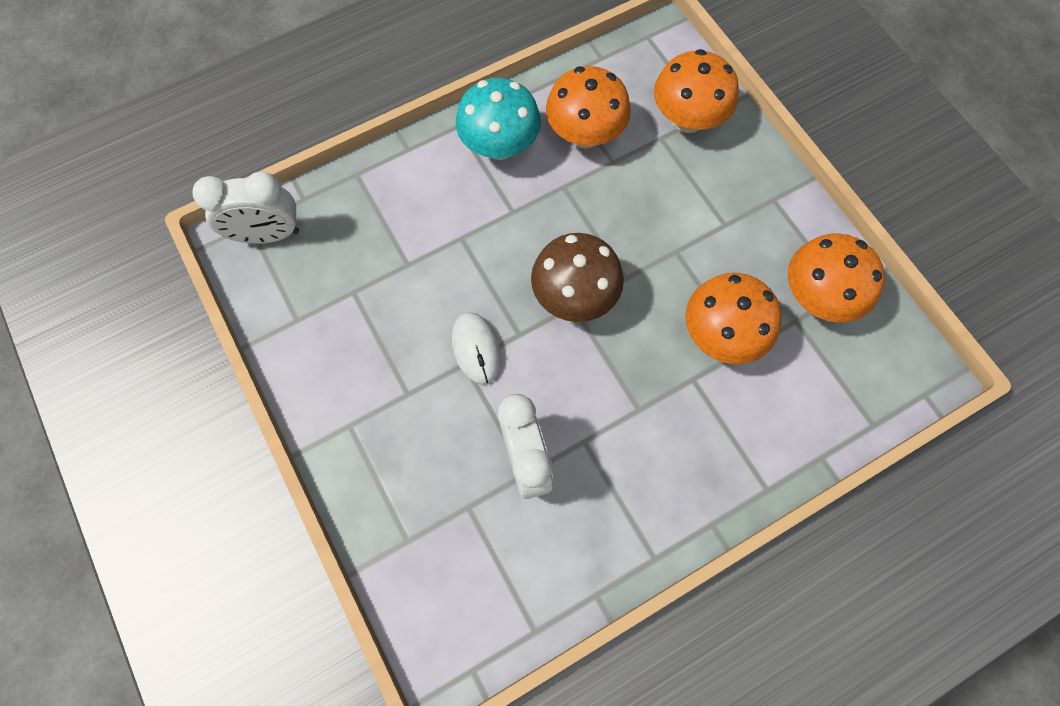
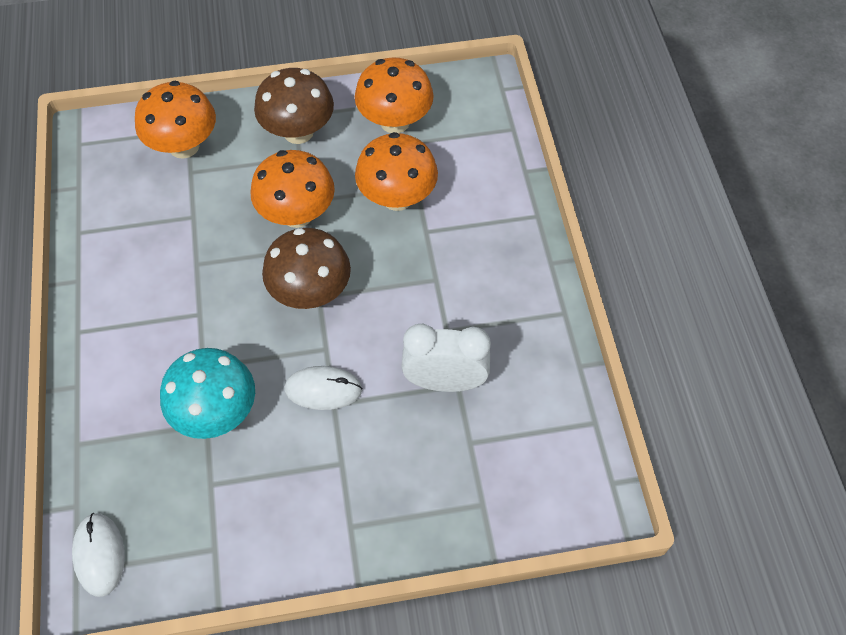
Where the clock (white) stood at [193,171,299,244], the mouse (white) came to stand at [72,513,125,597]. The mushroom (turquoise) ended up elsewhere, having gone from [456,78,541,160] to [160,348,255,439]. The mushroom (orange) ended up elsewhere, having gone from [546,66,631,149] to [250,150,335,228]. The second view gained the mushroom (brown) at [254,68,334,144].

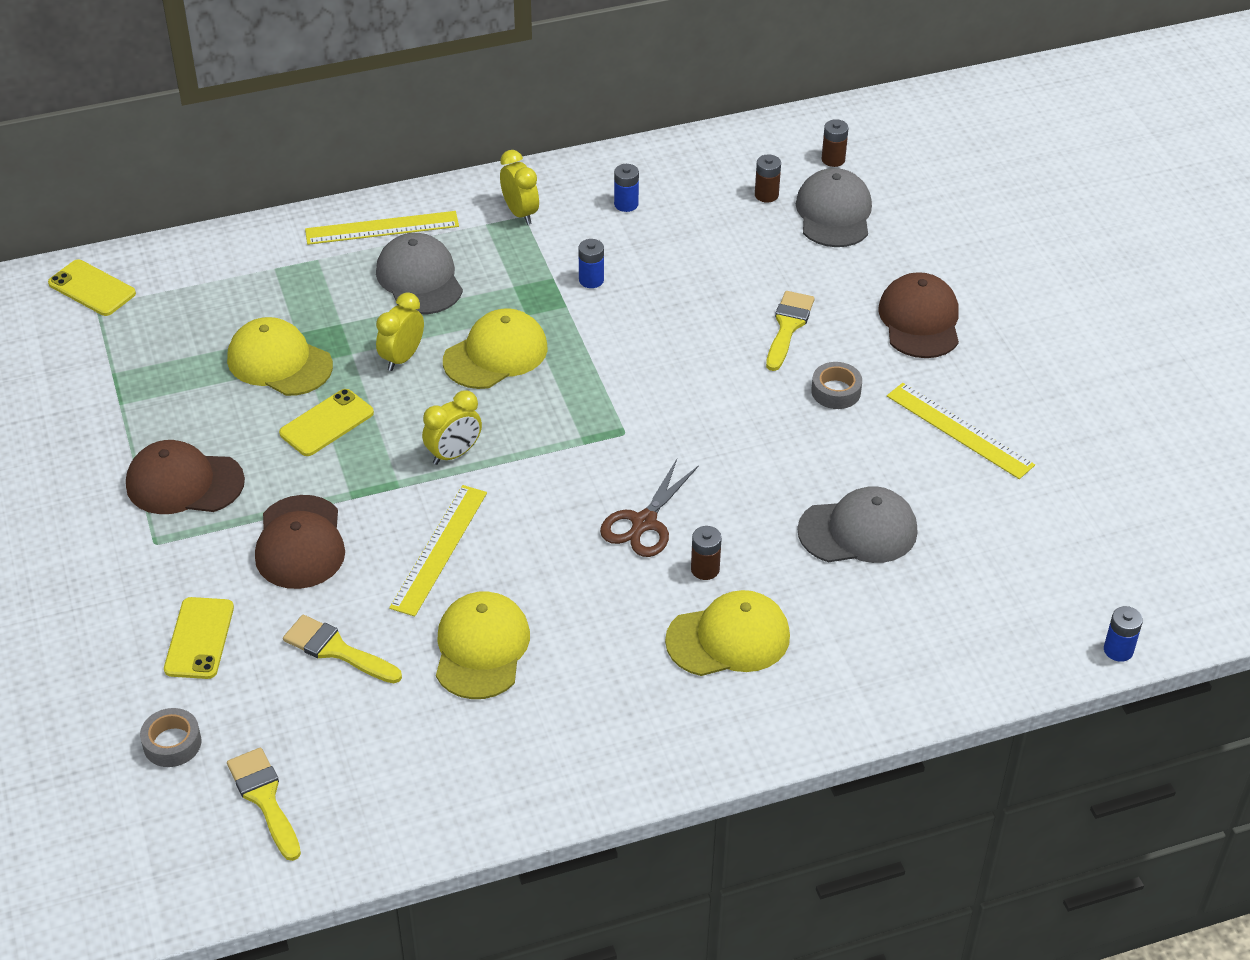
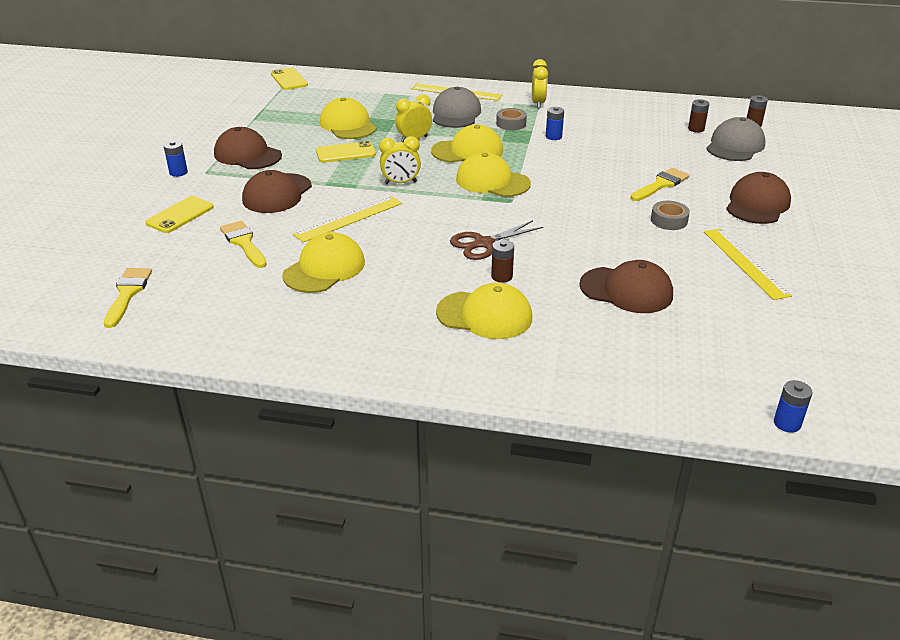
The battery (blue) ended up elsewhere, having gone from [614,164,639,212] to [164,141,188,177]. The second view gained the cap (yellow) at [456,152,531,197]. The tape (grey) ended up elsewhere, having gone from [140,708,201,767] to [496,108,527,130]. What was the cap (grey) at [797,486,917,563] turned into the cap (brown) at [579,260,673,313].

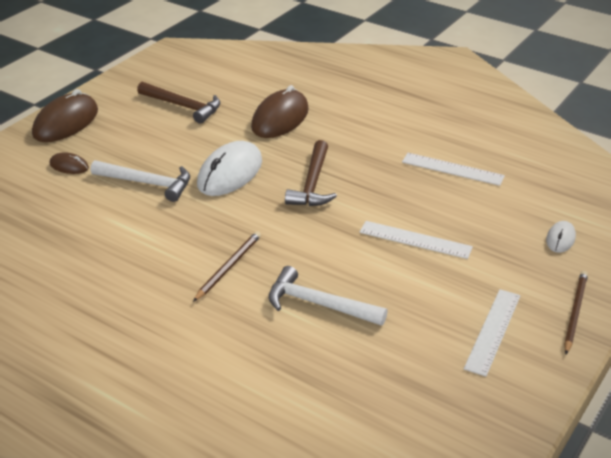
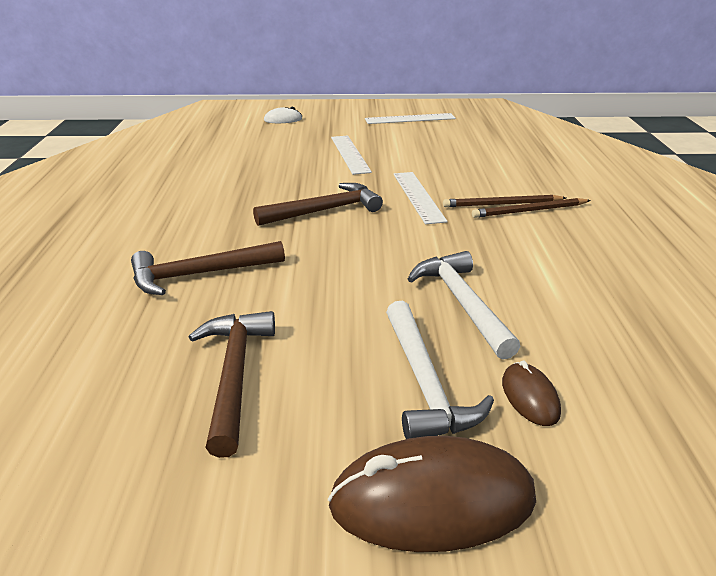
Where the mouse (brown) stood at [251,85,309,138], the hammer (brown) came to stand at [131,241,285,295]. The hammer (white) ended up elsewhere, having gone from [269,266,388,326] to [386,301,494,439]. The ruler (white) ended up elsewhere, having gone from [402,153,505,186] to [394,172,448,224]. The pencil (brown) ended up elsewhere, having gone from [564,271,588,354] to [472,198,591,218]. The second view lost the mouse (white) at [197,141,262,196].

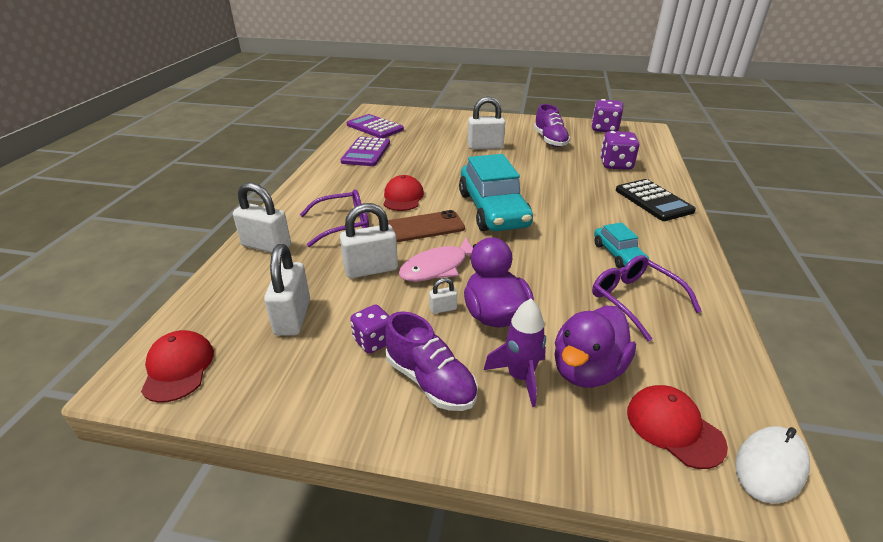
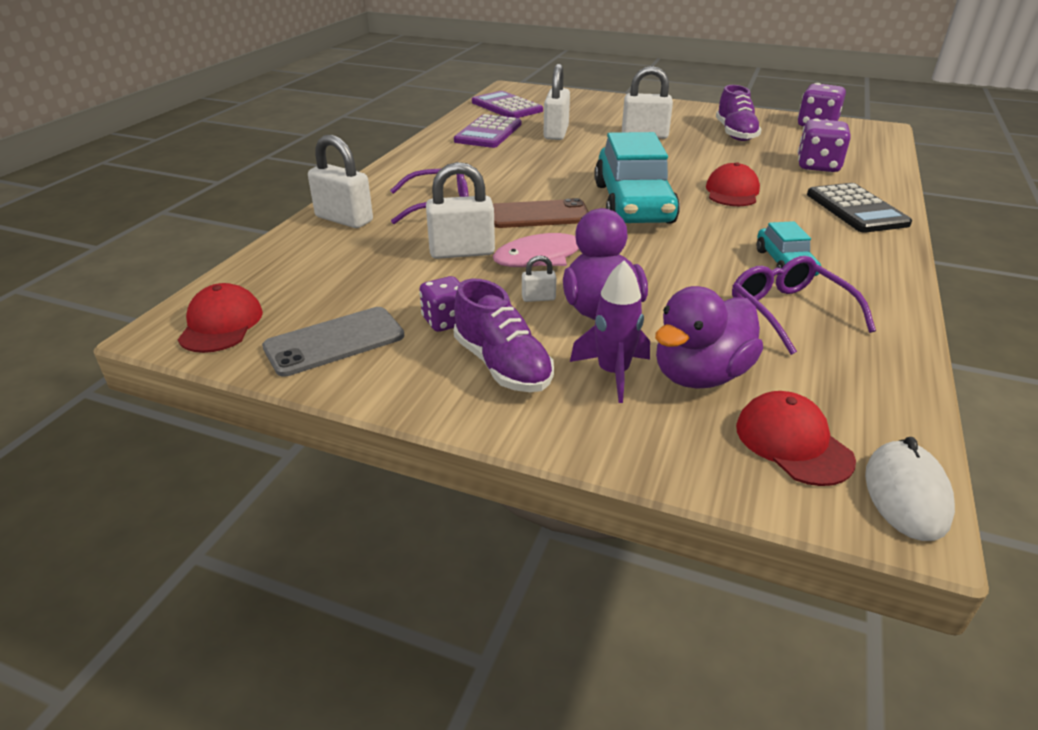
The second view gained the phone (grey) at [262,307,404,377]. The padlock (white) ended up elsewhere, having gone from [264,244,310,336] to [543,64,570,140]. The cap (red) ended up elsewhere, having gone from [383,175,424,211] to [706,162,760,206]. The mouse (white) at [735,426,810,504] ended up facing another way, 45 degrees counterclockwise from before.

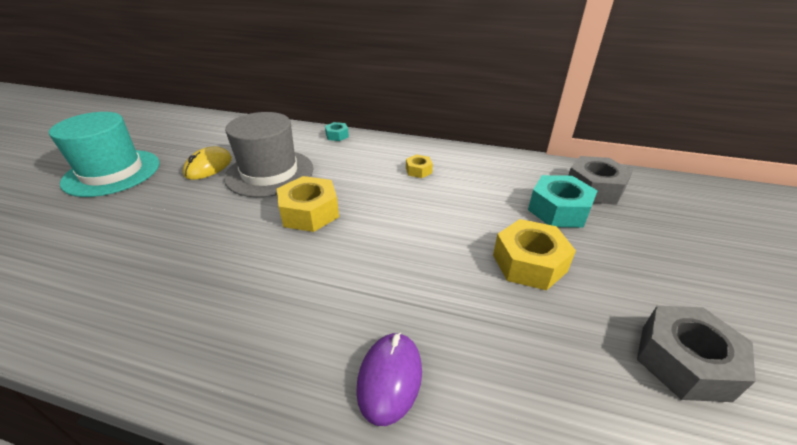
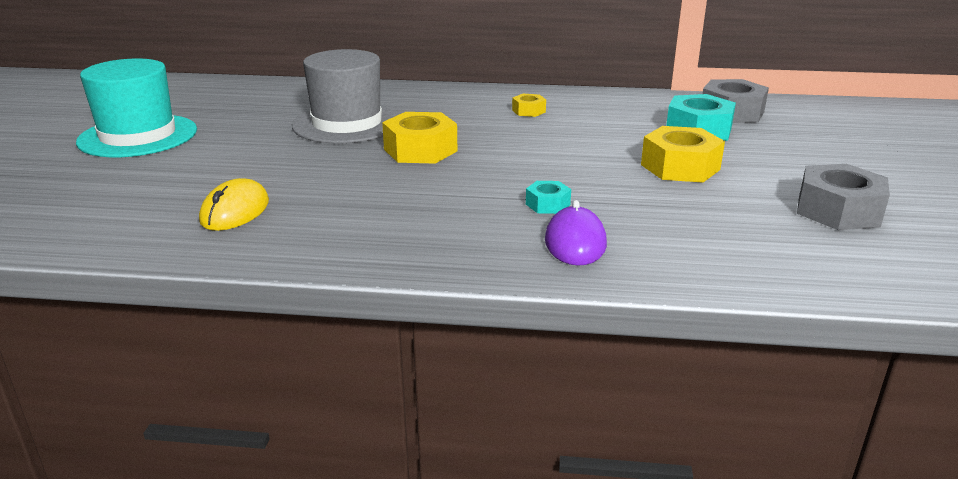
The mouse (yellow) ended up elsewhere, having gone from [183,147,232,180] to [199,178,269,231]. The nut (turquoise) ended up elsewhere, having gone from [325,122,349,141] to [526,181,571,214].

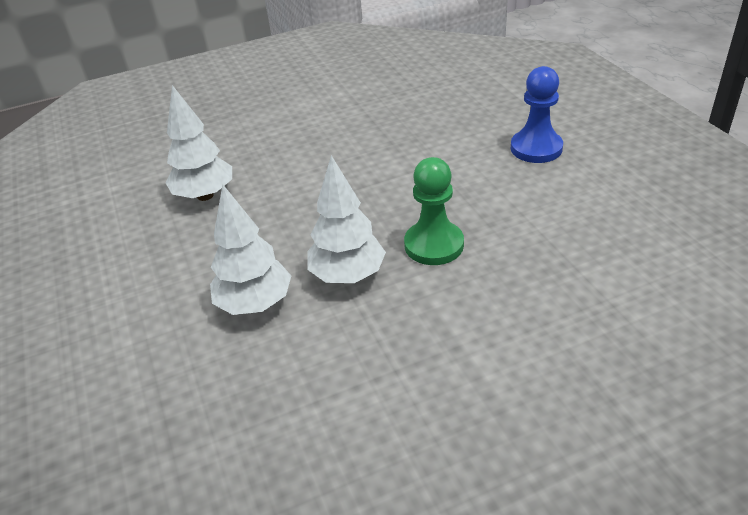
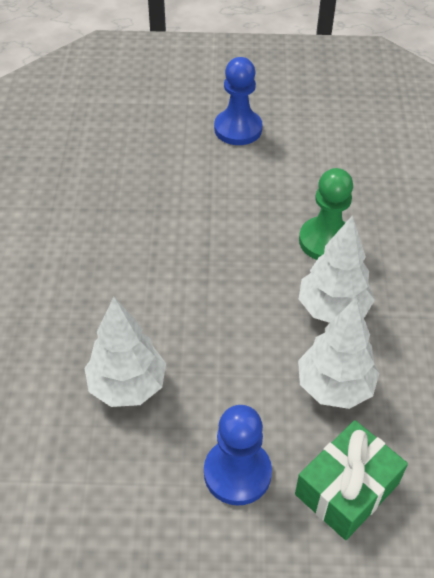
The second view gained the pawn (blue) at [204,405,272,506]. The second view gained the gift (green) at [295,420,408,540].

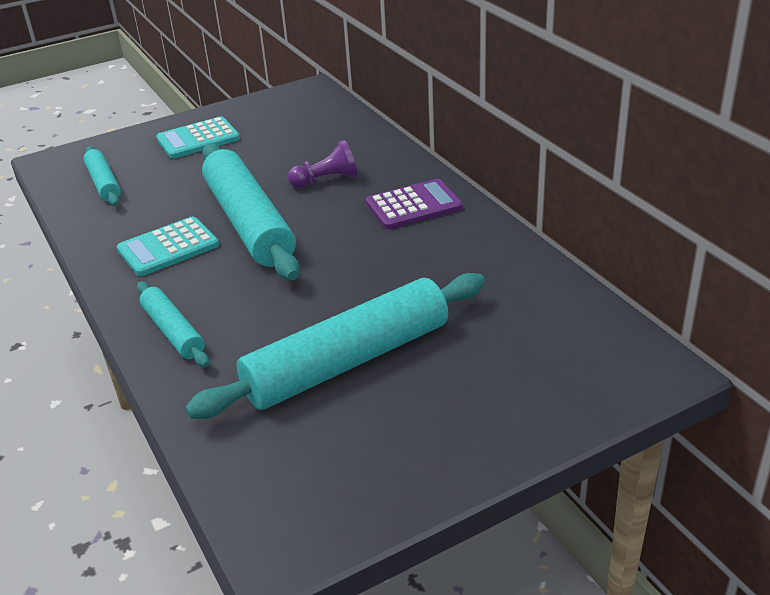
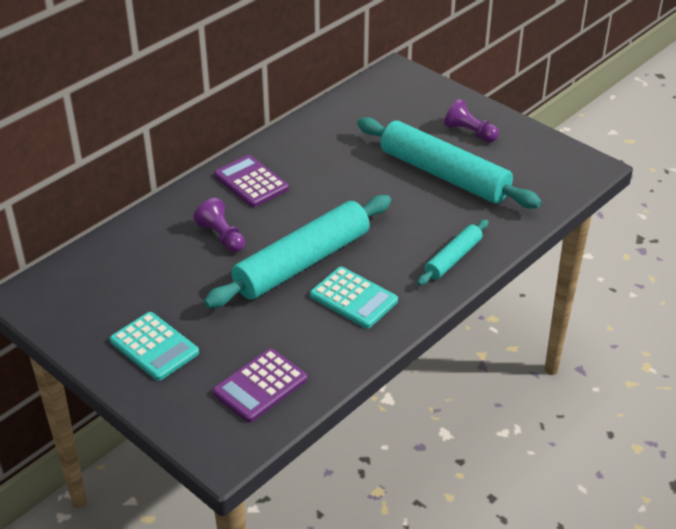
Where the rolling pin (turquoise) stood at [83,146,121,206], the calculator (purple) came to stand at [213,349,307,422]. The second view gained the pawn (purple) at [444,99,499,142].

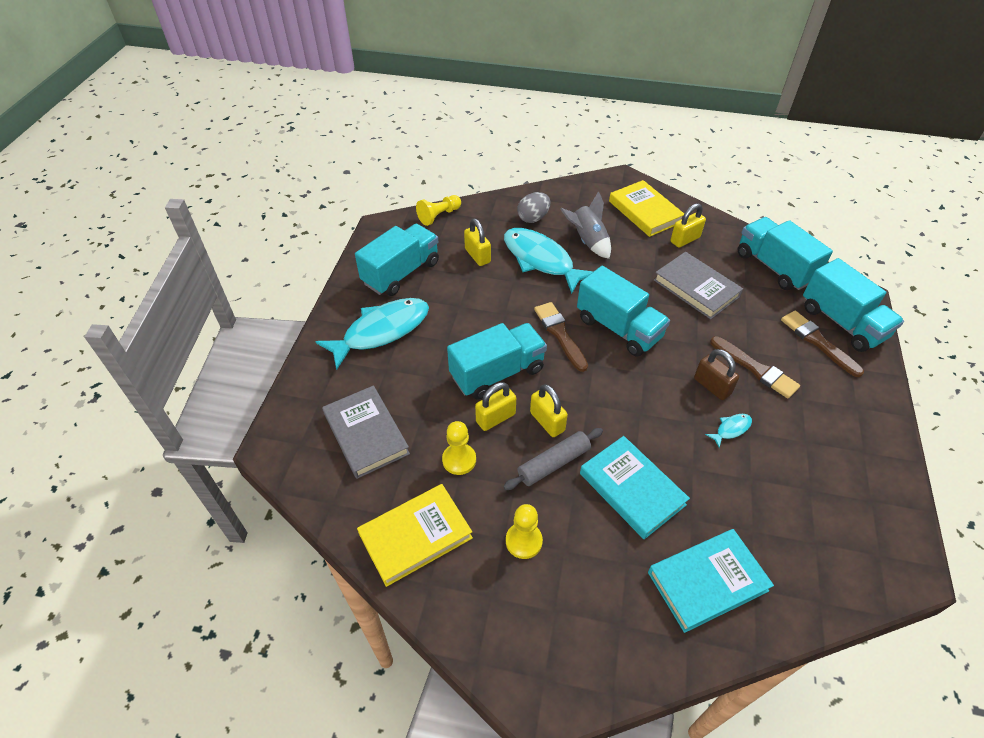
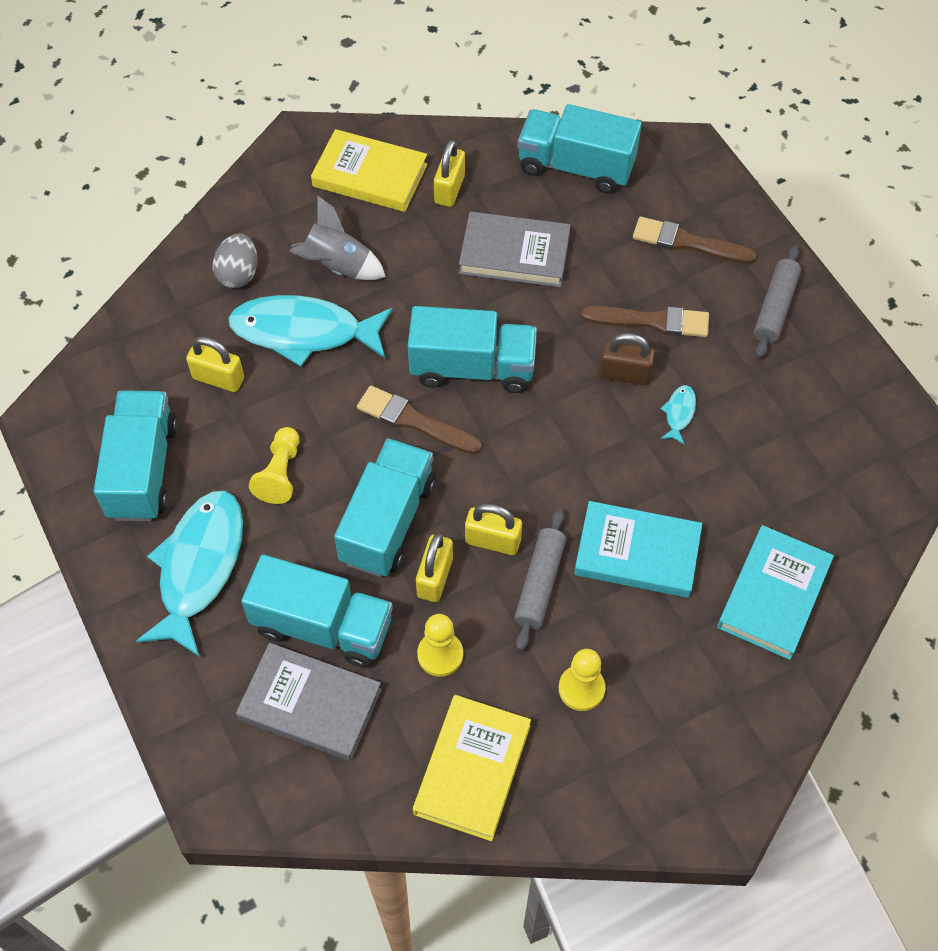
The truck (turquoise) ended up elsewhere, having gone from [803,258,904,352] to [241,554,393,668]. The pawn (yellow) ended up elsewhere, having gone from [416,195,461,226] to [249,427,299,504]. The second view gained the rolling pin (grey) at [754,246,801,358].

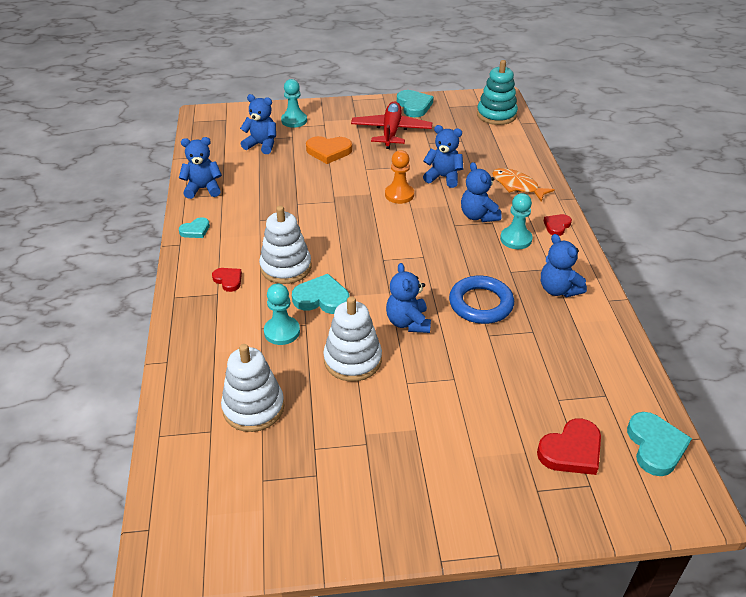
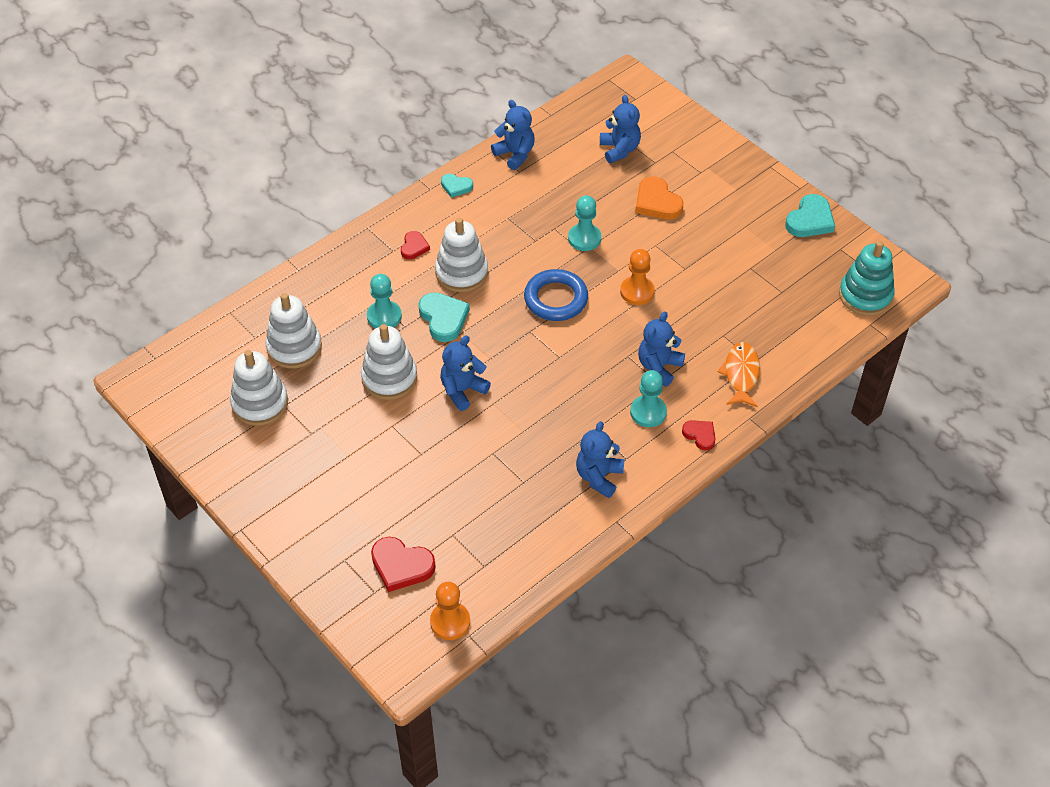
The second view gained the stacking toy (white) at [230,350,288,426]. Where the heart (turquoise) stood at [627,412,692,476], the pawn (orange) came to stand at [430,582,470,640]. The ring (blue) ended up elsewhere, having gone from [449,276,514,324] to [524,269,588,321]. The pawn (turquoise) ended up elsewhere, having gone from [281,79,307,128] to [568,196,601,251]. The heart (red) at [544,214,572,236] ended up facing another way, 45 degrees clockwise from before. The second view lost the plane (red) at [351,102,432,149]. The second view lost the teddy bear (blue) at [423,125,463,188].

